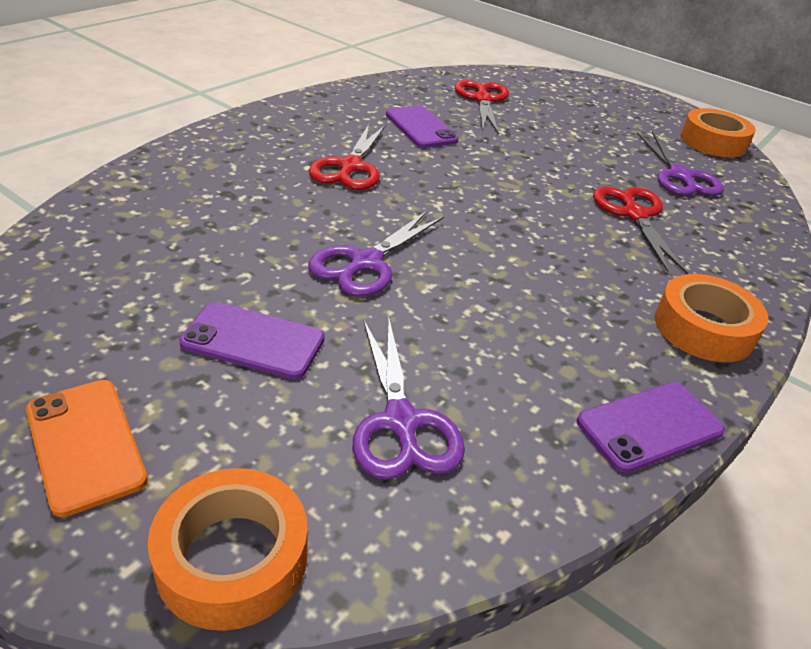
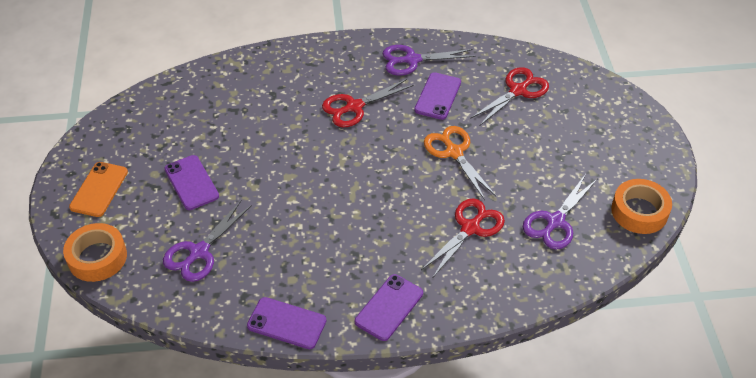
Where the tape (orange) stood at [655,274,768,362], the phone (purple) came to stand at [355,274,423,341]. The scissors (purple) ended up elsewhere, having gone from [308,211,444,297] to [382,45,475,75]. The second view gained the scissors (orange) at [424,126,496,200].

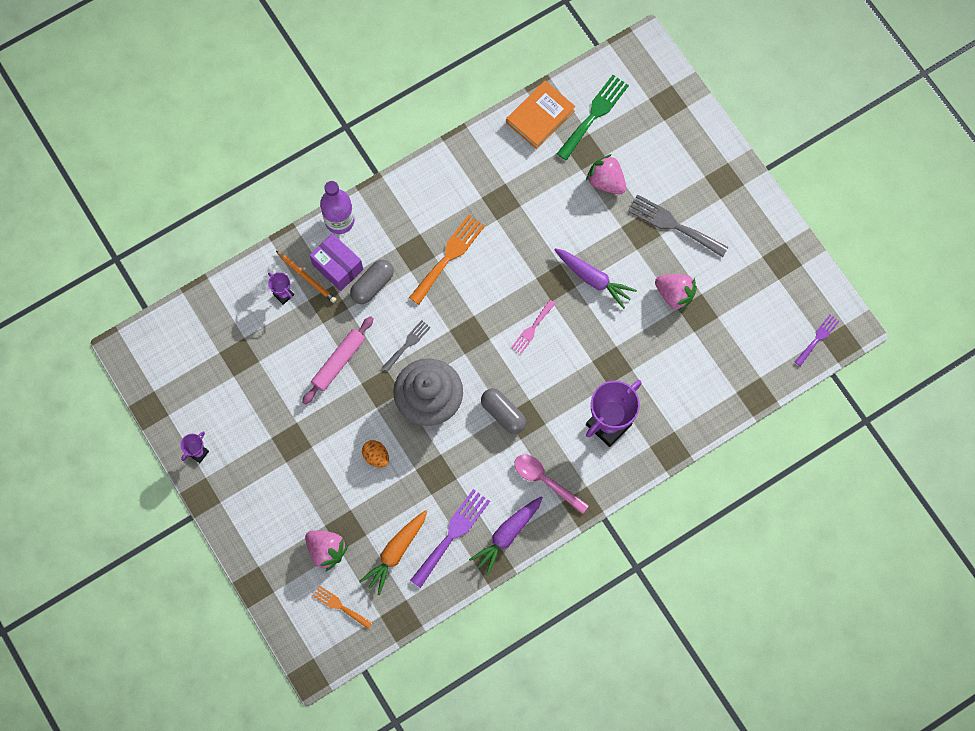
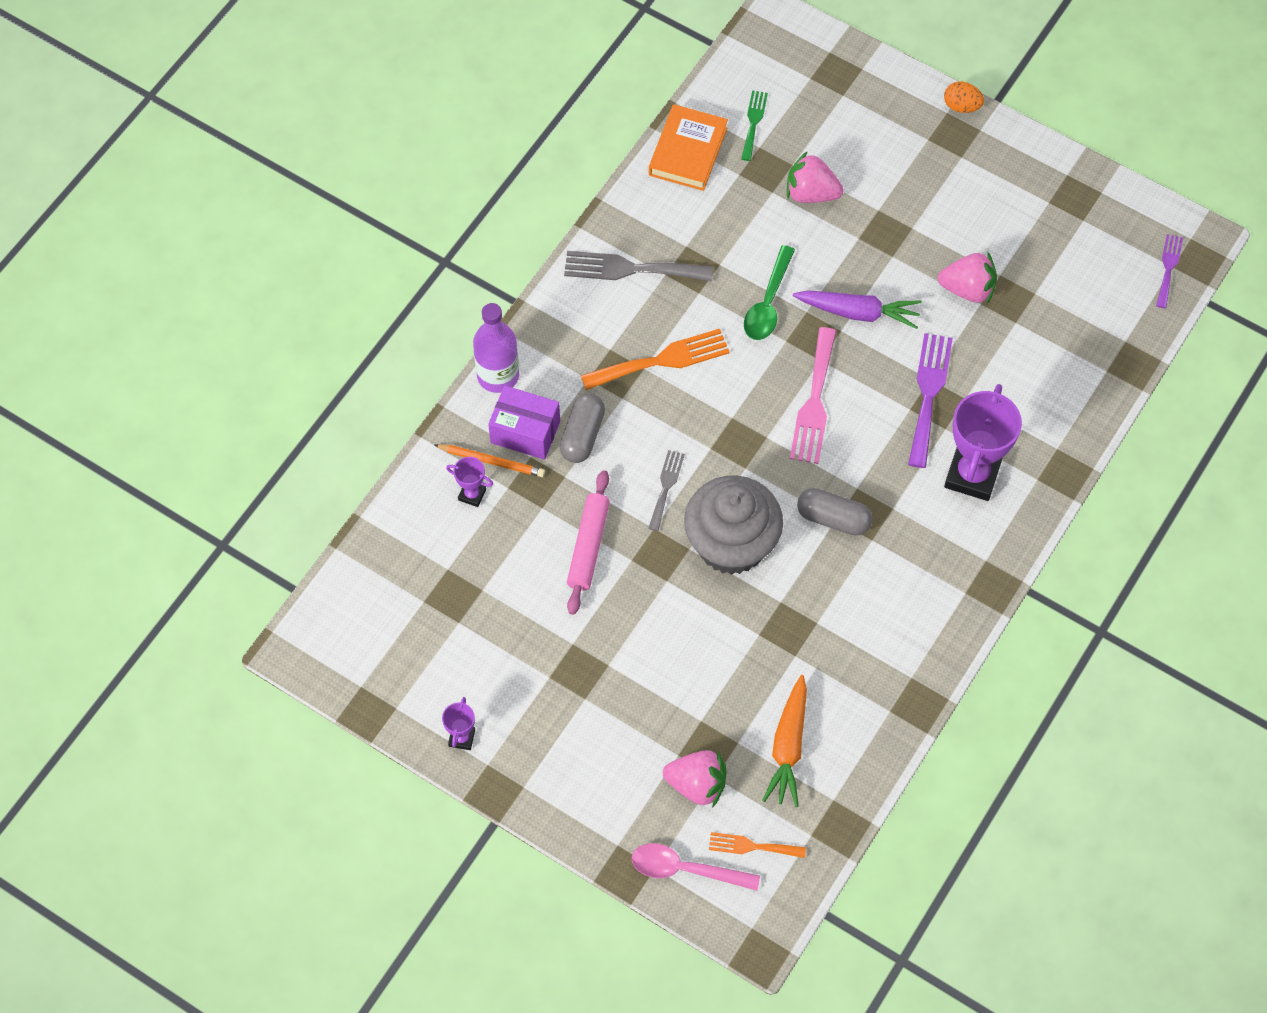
The fork (grey) ended up elsewhere, having gone from [628,194,728,257] to [564,251,713,282]. The fork (orange) at [409,215,485,305] ended up facing another way, 60 degrees clockwise from before. The spoon (pink) ended up elsewhere, having gone from [514,455,589,514] to [632,843,760,891]. The size of the fork (green) at [557,75,629,160] changed by a factor of 0.58. The second view gained the spoon (green) at [744,245,795,340]. The size of the fork (pink) at [511,300,555,354] changed by a factor of 1.71. The fork (purple) ended up elsewhere, having gone from [410,489,490,588] to [908,333,953,468]. The egg (orange) ended up elsewhere, having gone from [362,440,389,468] to [944,81,984,113]. The second view lost the carrot (purple) at [469,496,543,576].

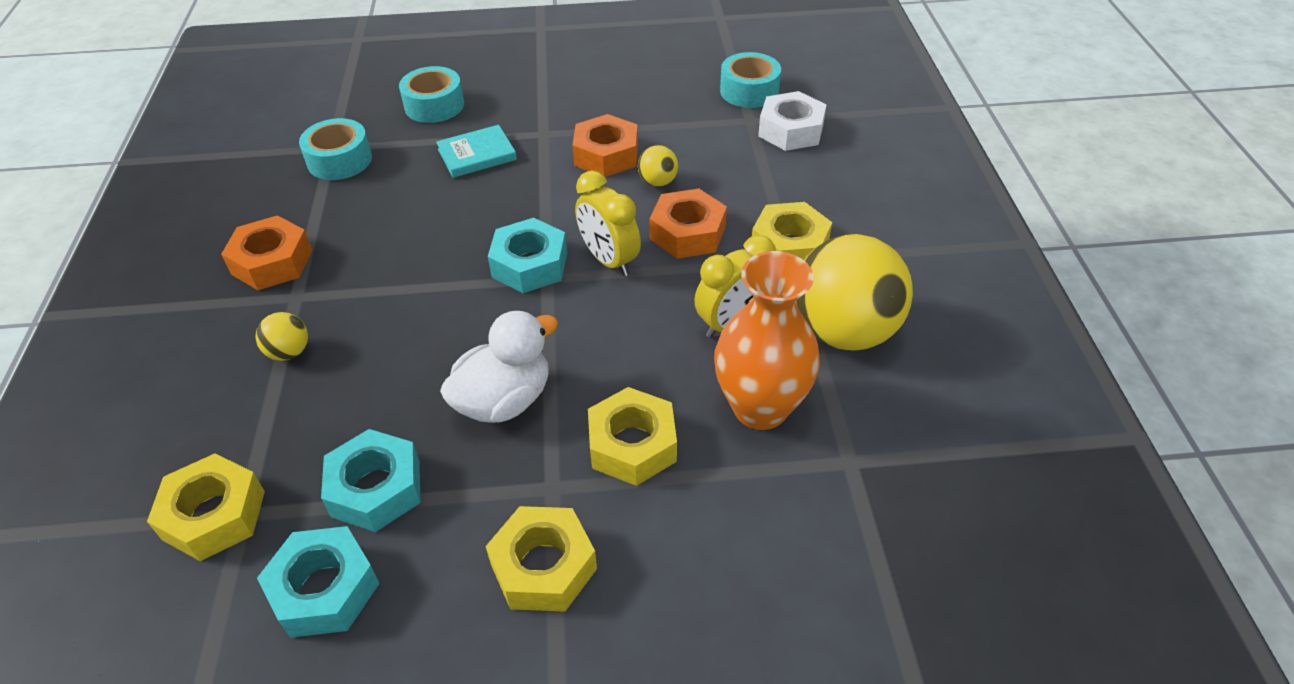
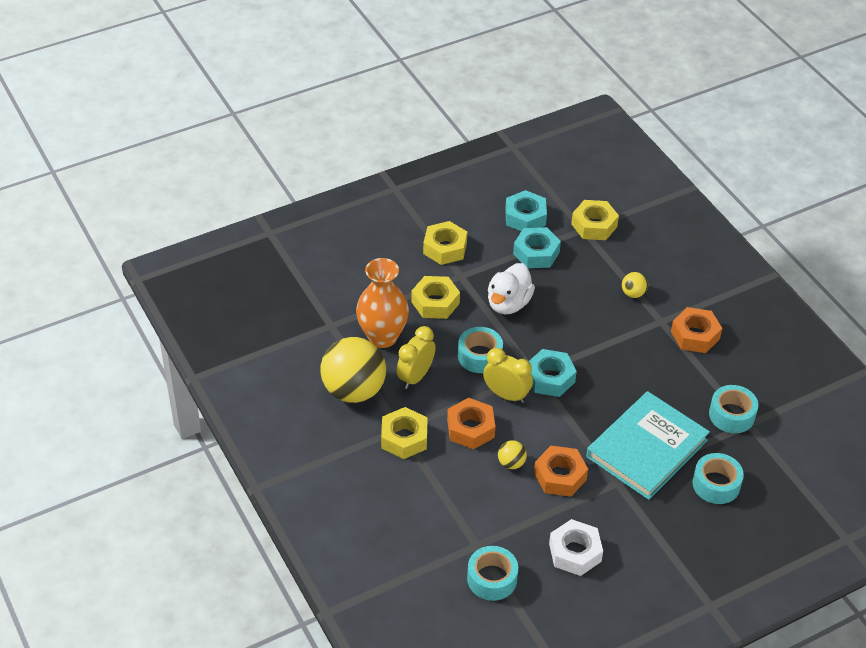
The second view gained the tape (turquoise) at [458,327,503,373]. The nut (white) ended up elsewhere, having gone from [758,91,826,151] to [549,519,603,576]. The size of the book (turquoise) at [436,125,517,178] changed by a factor of 2.04.

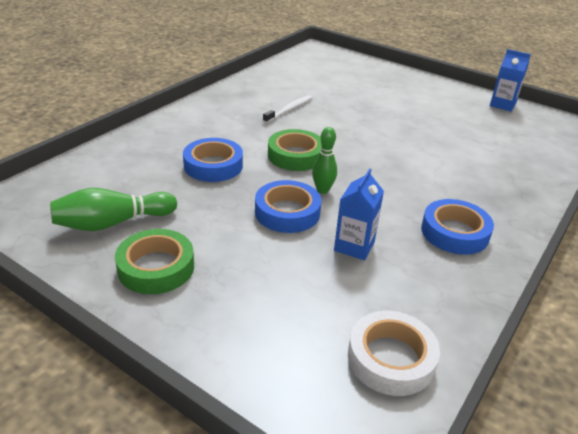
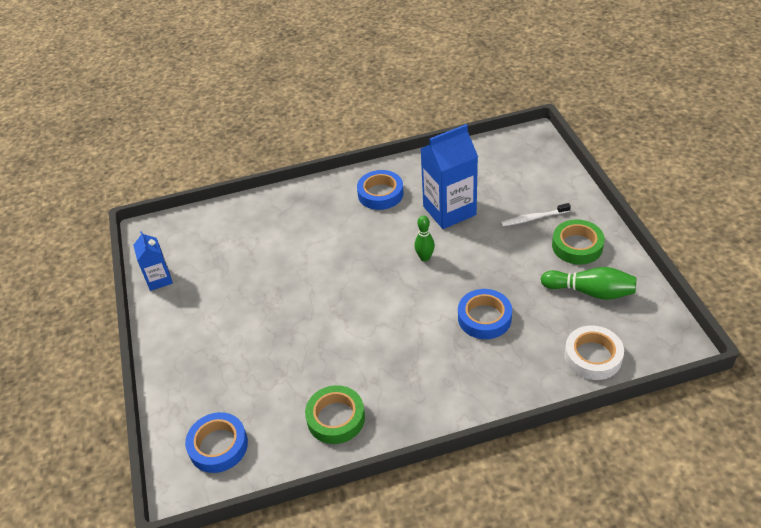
The tape (blue) ended up elsewhere, having gone from [255,180,321,233] to [185,412,248,473]. The tape (green) ended up elsewhere, having gone from [268,129,322,171] to [305,385,365,444]. The size of the carton (blue) at [334,168,384,260] changed by a factor of 1.78. The toothbrush (white) ended up elsewhere, having gone from [263,95,312,123] to [501,203,571,227]. The tape (white) ended up elsewhere, having gone from [348,311,440,396] to [564,326,624,380].

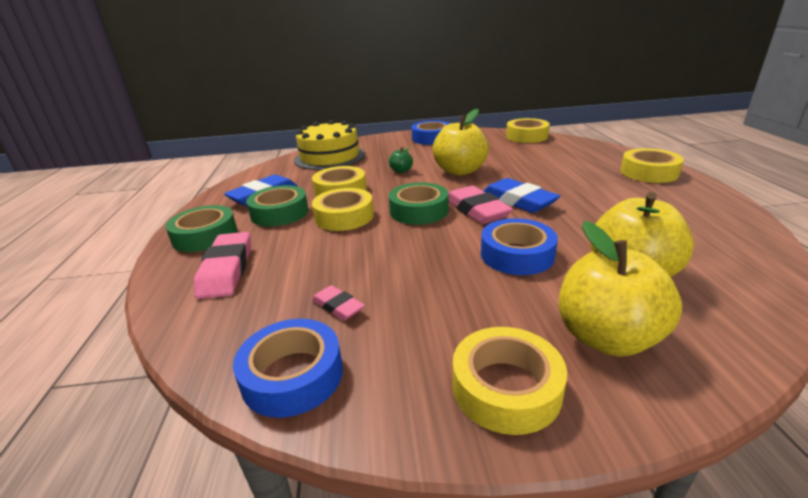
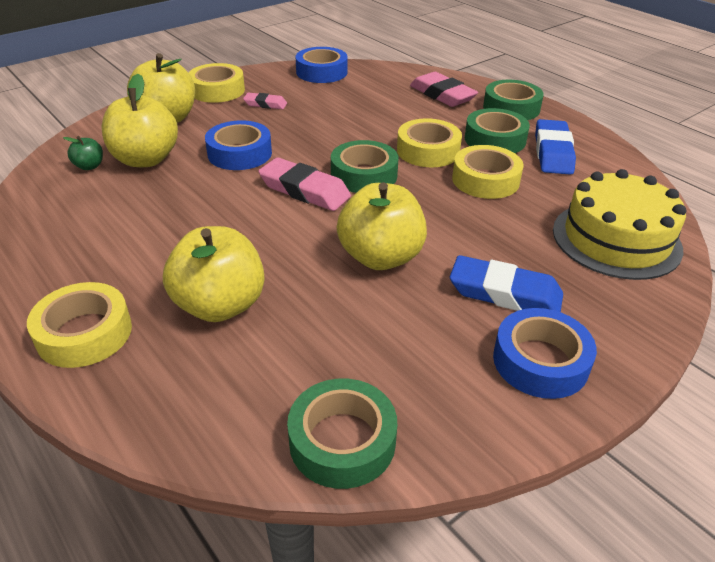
The apple (green) ended up elsewhere, having gone from [389,147,413,173] to [63,136,103,170]. The second view gained the apple (yellow) at [163,226,264,322]. The eraser (pink) ended up elsewhere, having gone from [312,285,365,321] to [243,93,287,109]. What was the tape (yellow) at [506,118,550,143] turned into the tape (green) at [287,378,397,489]. The eraser (blue) ended up elsewhere, having gone from [484,178,560,213] to [450,255,563,312].

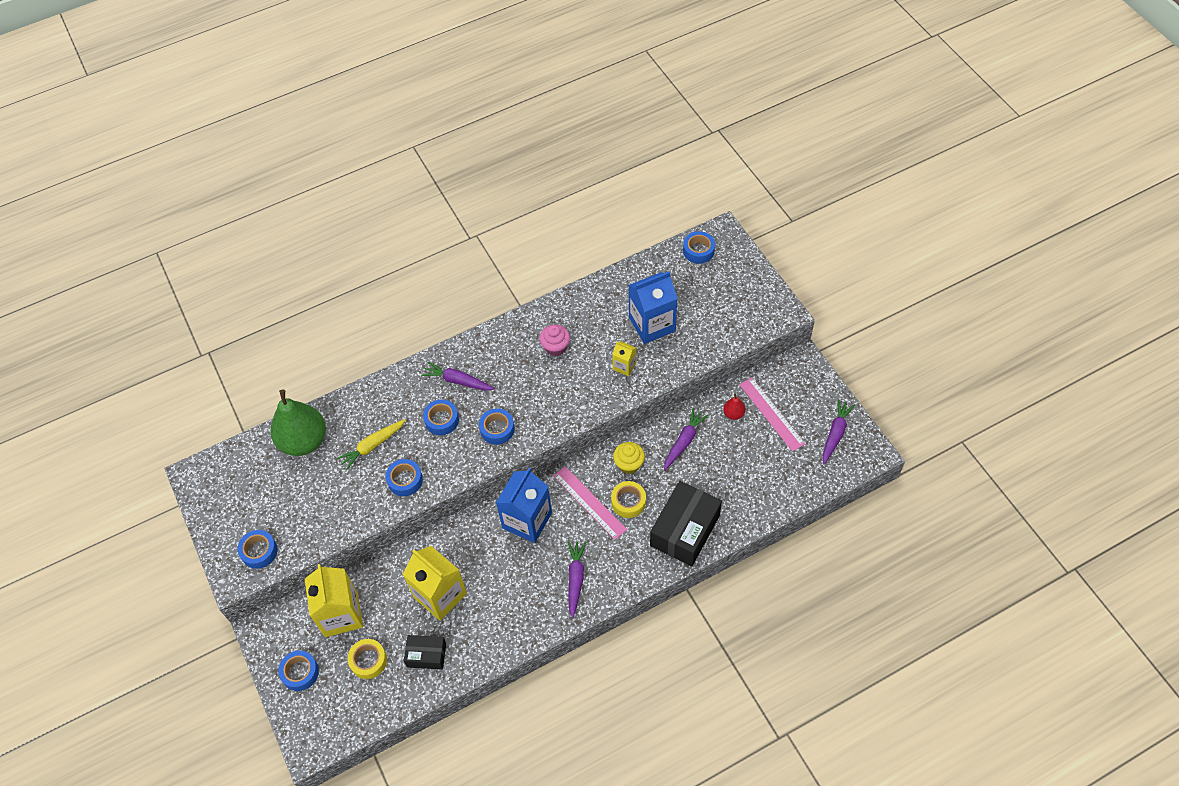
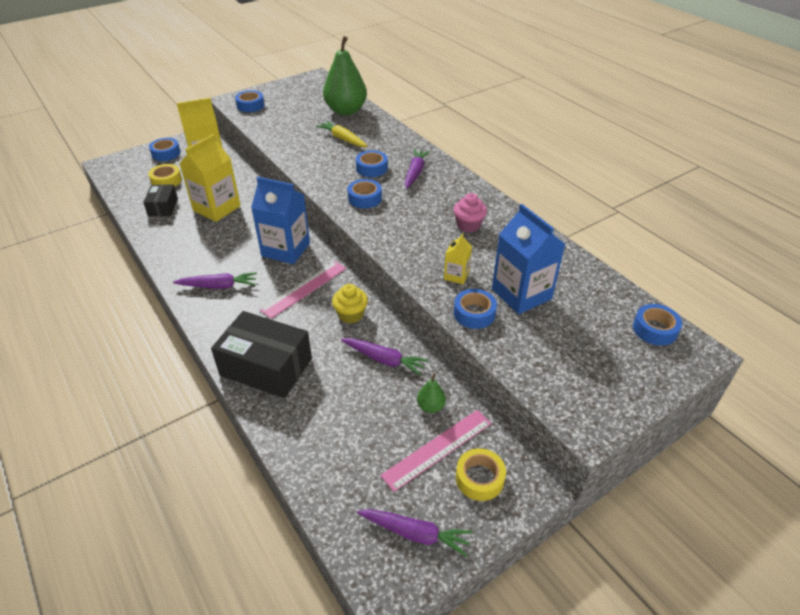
What was the pear (red) at [723,393,745,420] turned into the pear (green) at [417,373,446,413]. The tape (blue) ended up elsewhere, having gone from [385,459,423,496] to [454,289,497,329]. The tape (yellow) ended up elsewhere, having gone from [611,481,646,518] to [456,448,506,501].

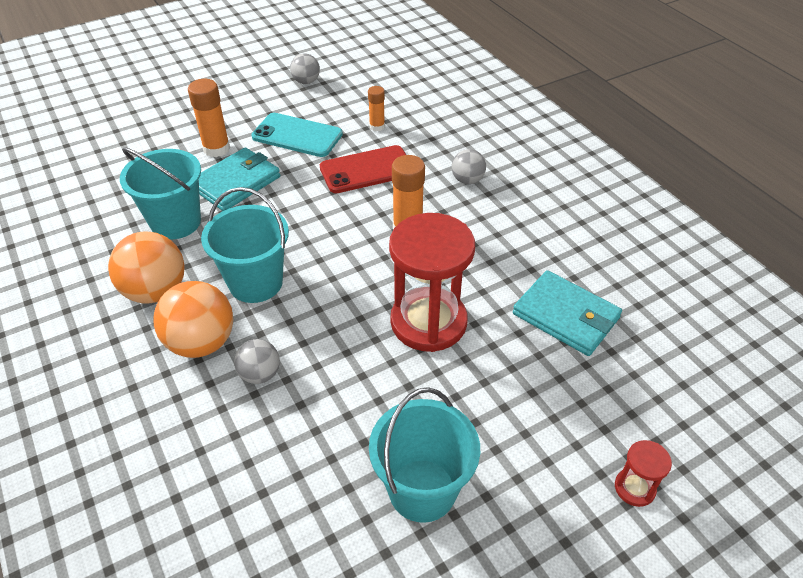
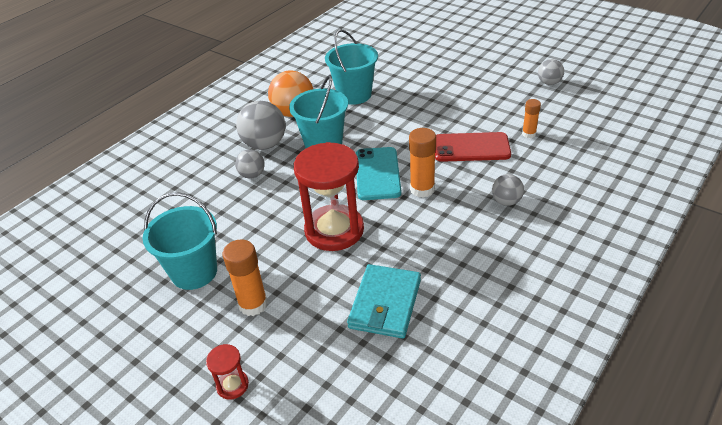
The glue stick (orange) ended up elsewhere, having gone from [188,79,230,157] to [222,239,268,316]. What was the ball (orange) at [153,281,233,358] turned into the ball (grey) at [236,101,285,150]. The phone (turquoise) ended up elsewhere, having gone from [251,113,343,157] to [356,147,401,200]. The phone (red) at [320,145,406,193] ended up facing another way, 45 degrees counterclockwise from before. The second view lost the wallet (turquoise) at [199,147,280,211].

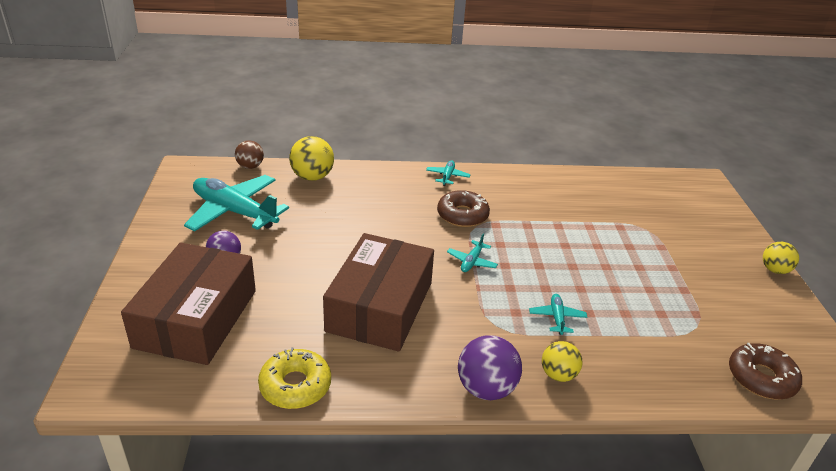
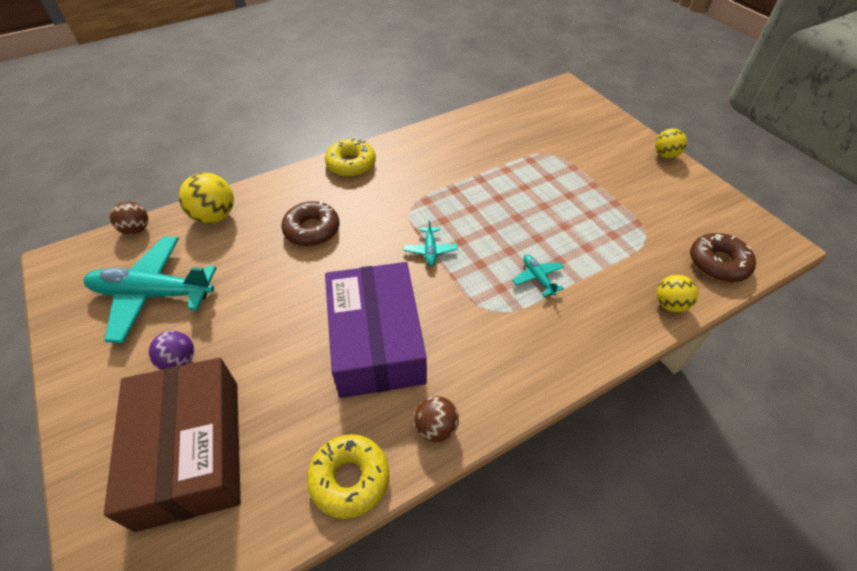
The donut (brown) ended up elsewhere, having gone from [437,190,490,227] to [281,201,339,247]. Where the plane (turquoise) stood at [426,160,471,186], the donut (yellow) came to stand at [325,138,376,177]. What was the box (brown) at [323,233,434,352] turned into the box (purple) at [325,262,427,398]. The second view gained the ball (brown) at [414,396,459,442]. The ball (yellow) ended up elsewhere, having gone from [542,341,582,382] to [656,275,698,312]. The second view lost the ball (purple) at [458,335,522,400].

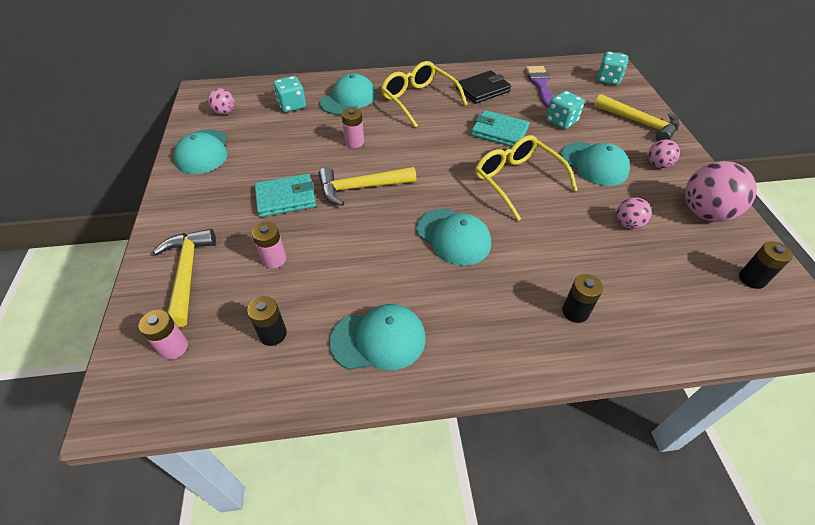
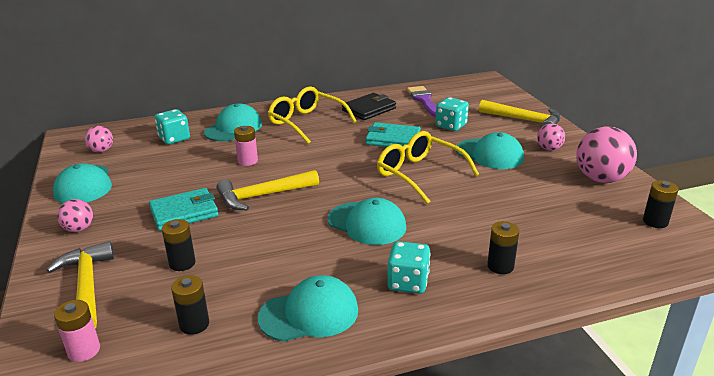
The ball (pink) ended up elsewhere, having gone from [617,197,652,229] to [57,199,93,232]. What was the battery (pink) at [252,222,286,269] turned into the battery (black) at [162,219,196,271]. The dice (turquoise) ended up elsewhere, having gone from [596,52,628,86] to [387,241,431,294].

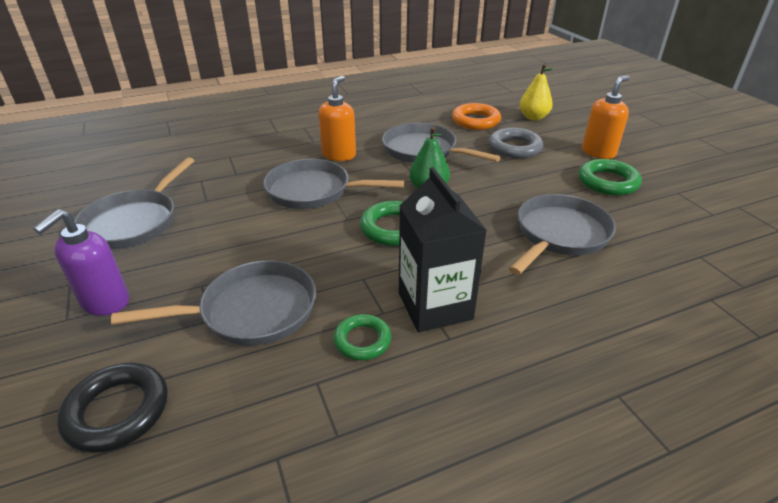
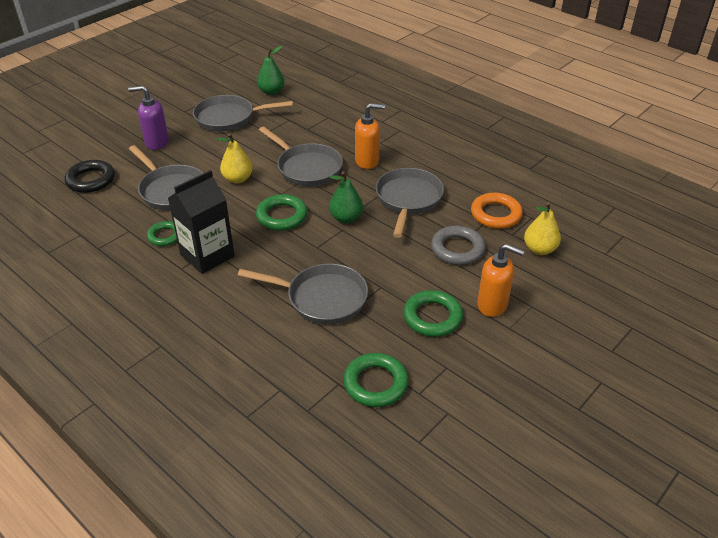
The second view gained the pear (yellow) at [217,133,253,184]. The second view gained the pear (green) at [257,46,284,95]. The pan (grey) at [263,159,405,209] ended up facing another way, 150 degrees clockwise from before. The second view gained the ring (green) at [343,353,408,407].

